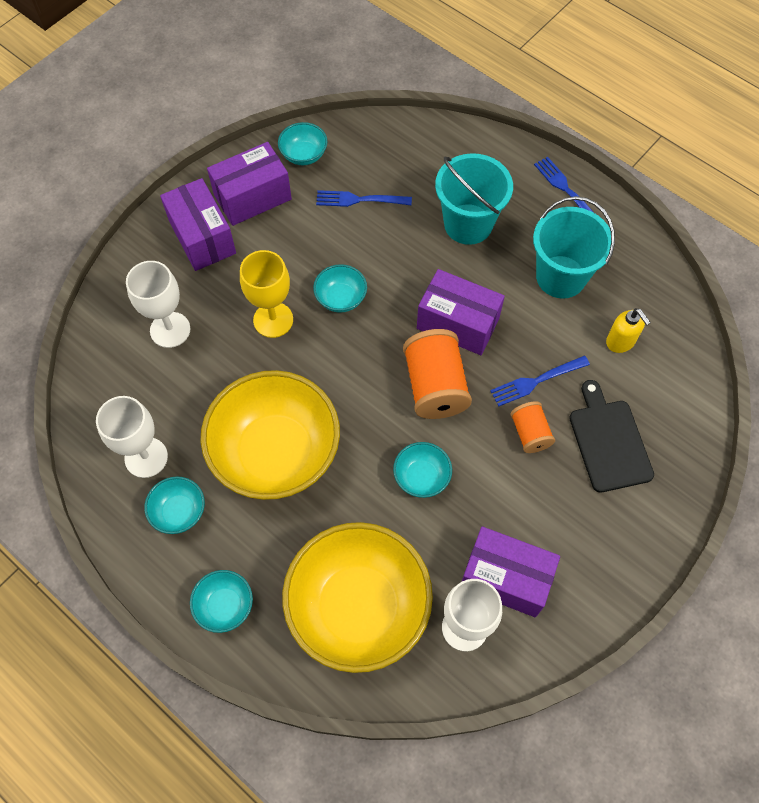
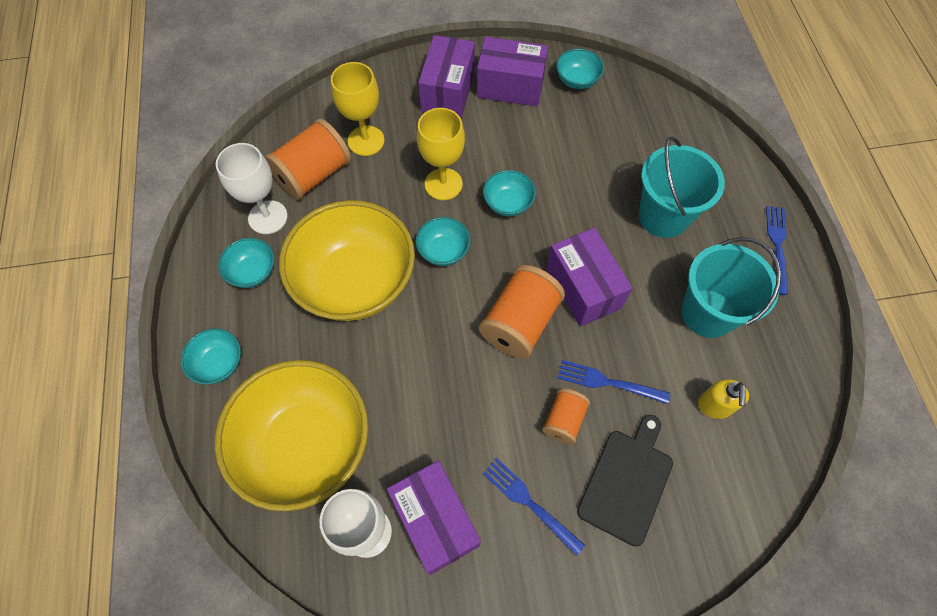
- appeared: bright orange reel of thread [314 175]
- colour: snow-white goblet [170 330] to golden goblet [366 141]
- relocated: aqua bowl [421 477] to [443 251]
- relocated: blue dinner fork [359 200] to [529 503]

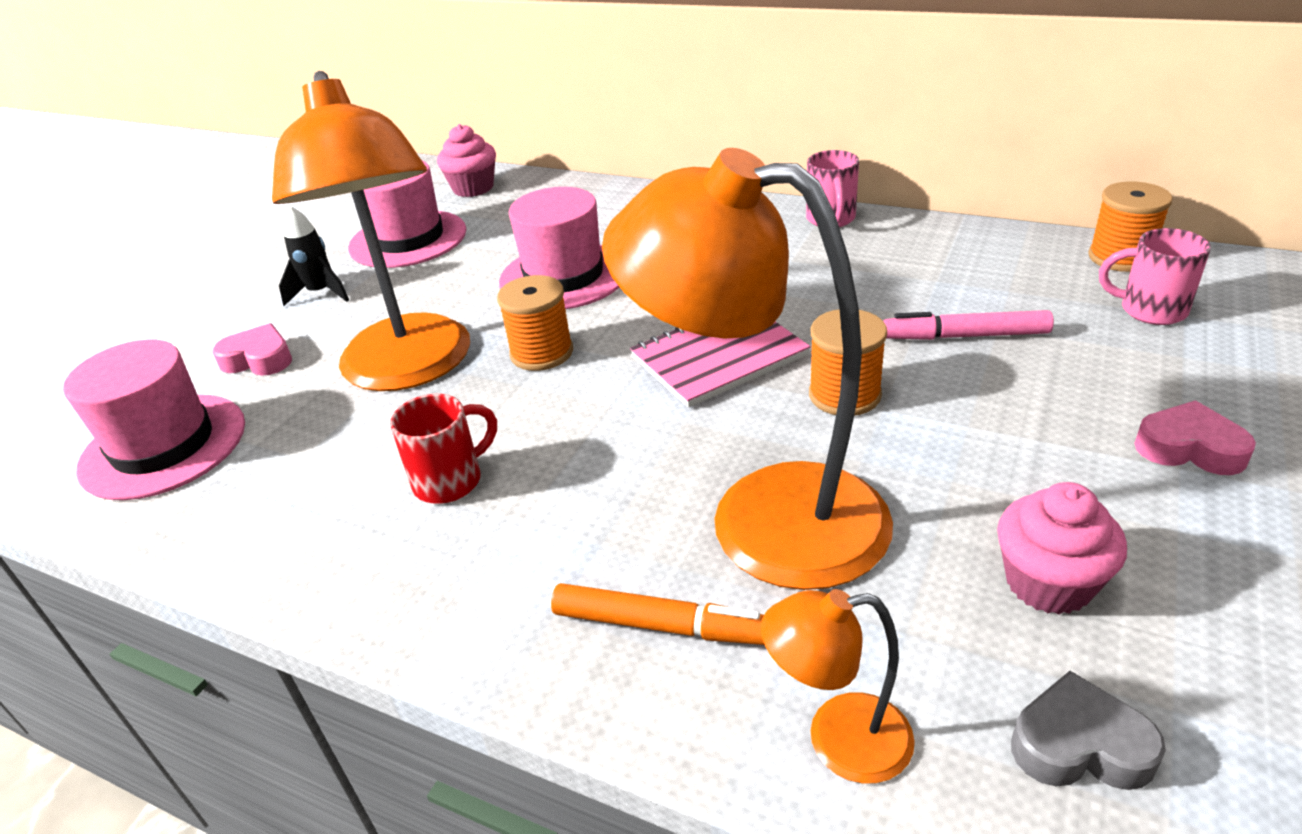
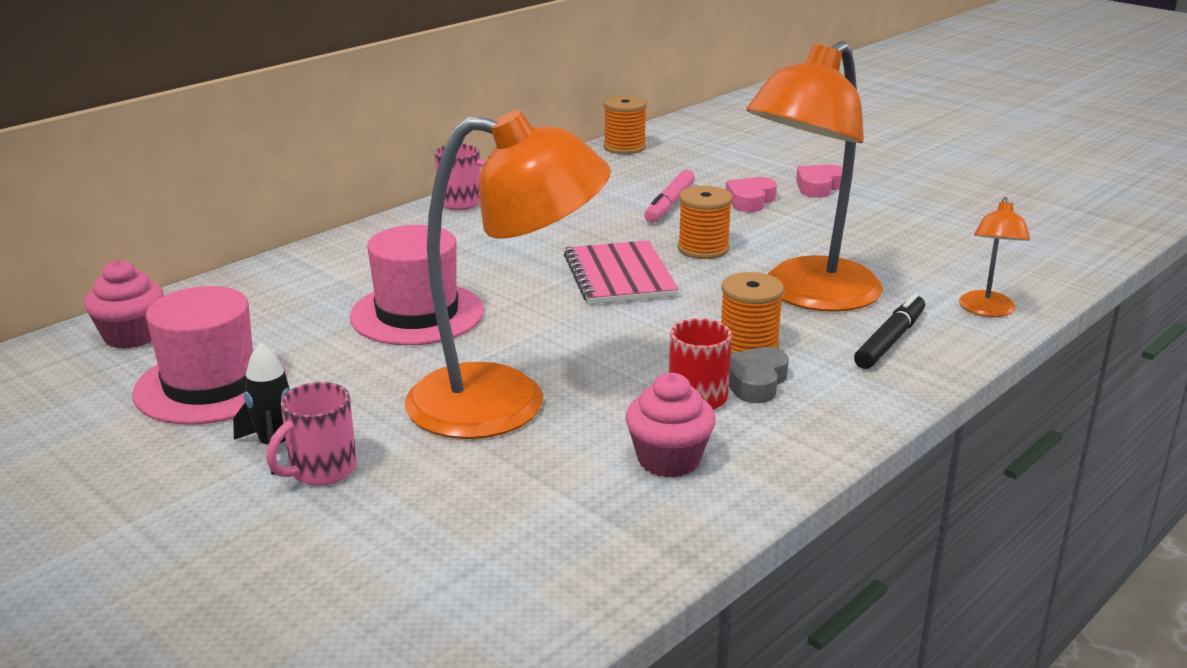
- relocated: pink mug [1150 310] to [321 470]
- relocated: pink muffin [1048 583] to [669 460]
- relocated: bright orange reel of thread [542 353] to [748 345]
- relocated: pink heart shape [259 359] to [750 200]
- relocated: ash-grey heart shape [1079 745] to [755 382]
- colour: bright orange marker [661 625] to jet-black marker [889 340]
- missing: pink tall hat [163 446]

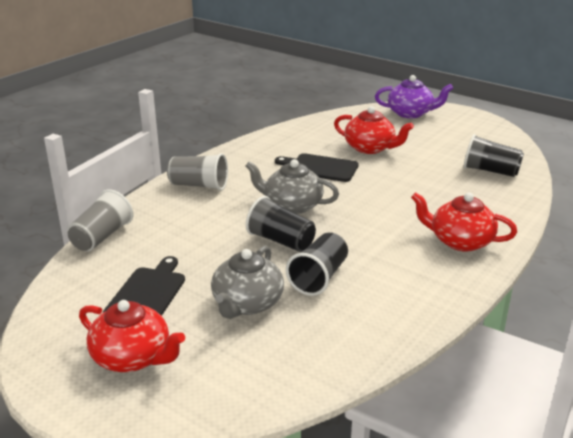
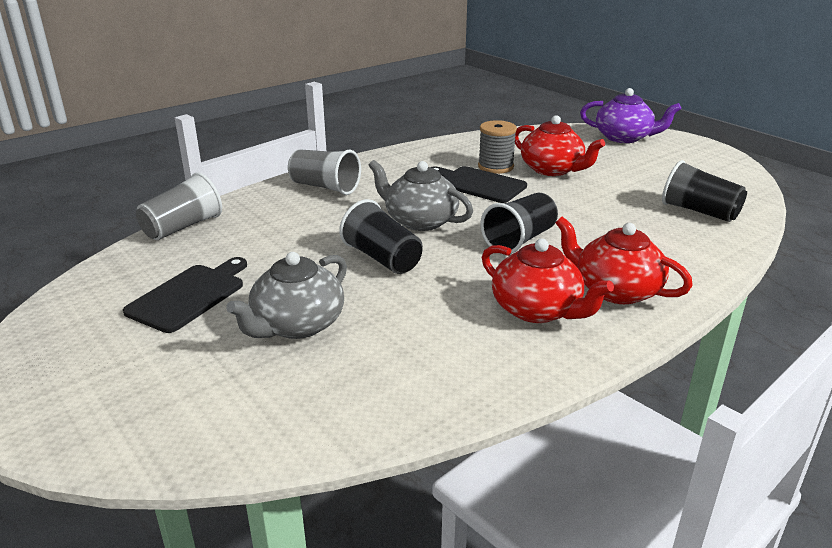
- appeared: ash-grey reel of thread [495 167]
- relocated: jet-black tumbler [319 277] to [519 240]
- relocated: crimson teapot [132 357] to [537 310]

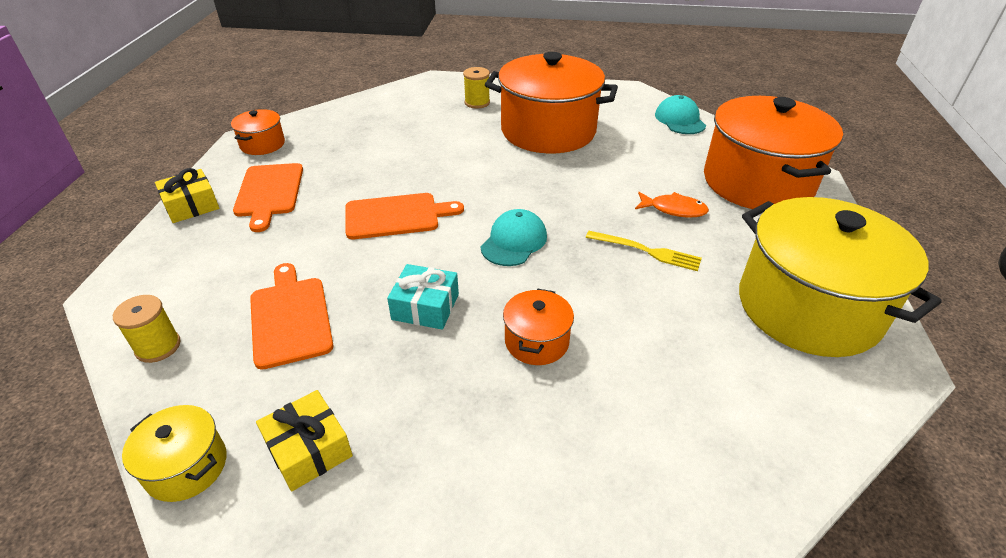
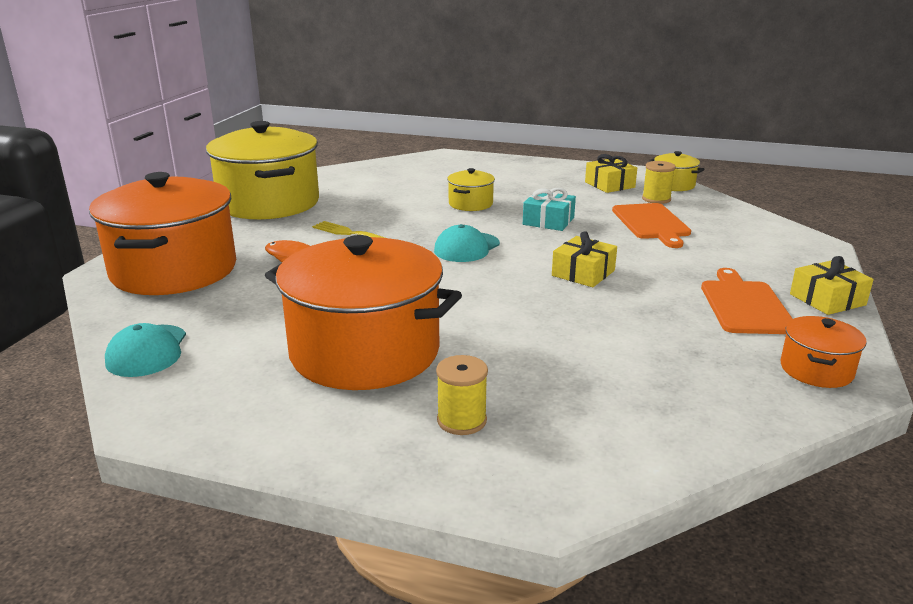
- colour: bright orange pot [536 341] to golden pot [470 204]
- exchanged: bright orange bread board [396 216] to golden gift [583 273]
- relocated: golden reel of thread [158 347] to [656 199]

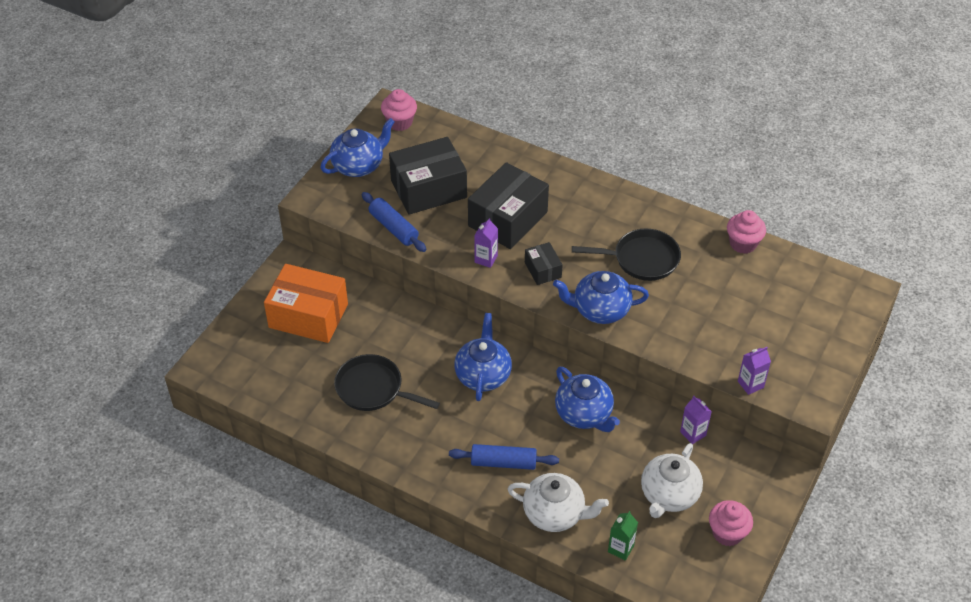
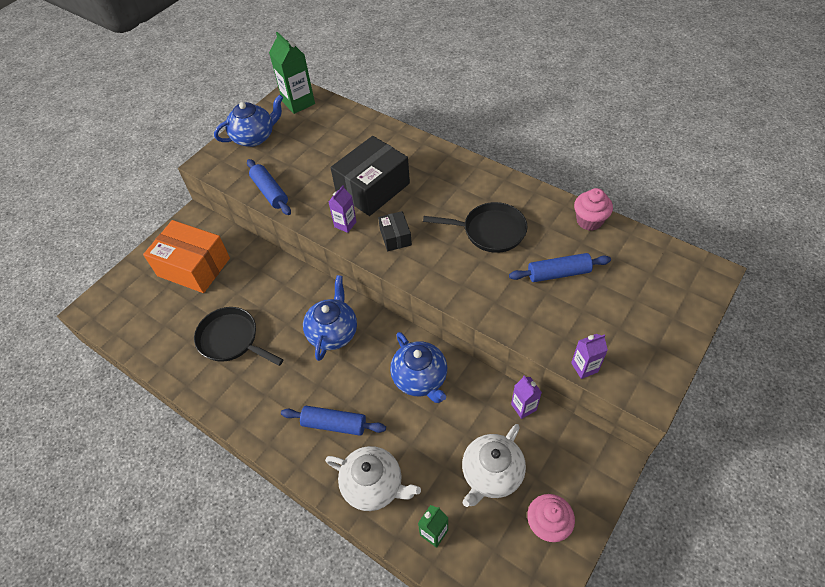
- exchanged: pink muffin [399 122] to green carton [298 102]
- appeared: blue pastry roller [558 273]
- missing: jet-black parcel [428 189]
- missing: blue teapot [600 310]

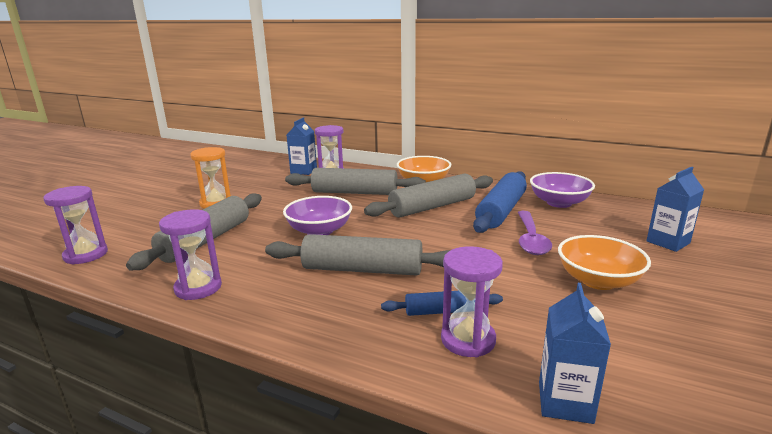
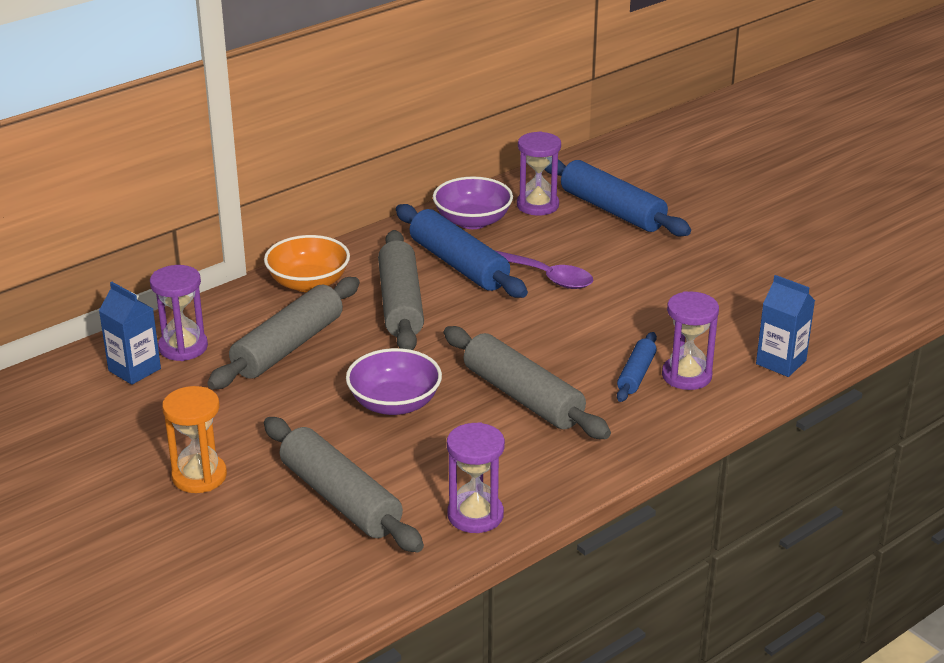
- spun: ash-grey pastry roller [362 269] = [522 397] 75 degrees counterclockwise
- relocated: purple hourglass [86 255] to [537 205]
- exchanged: blue carton [668 242] to blue pastry roller [612 210]
- missing: bright orange bowl [598 281]

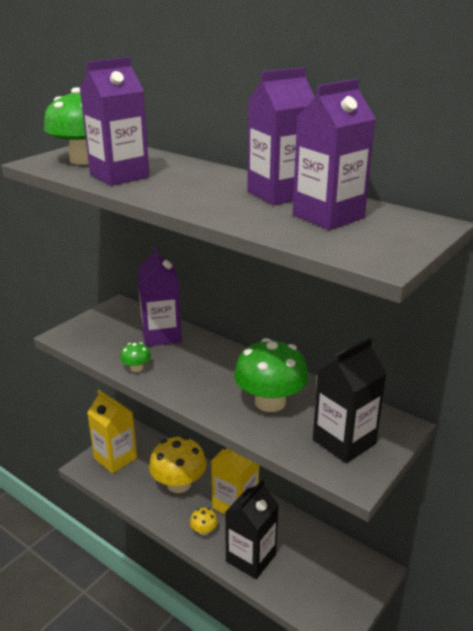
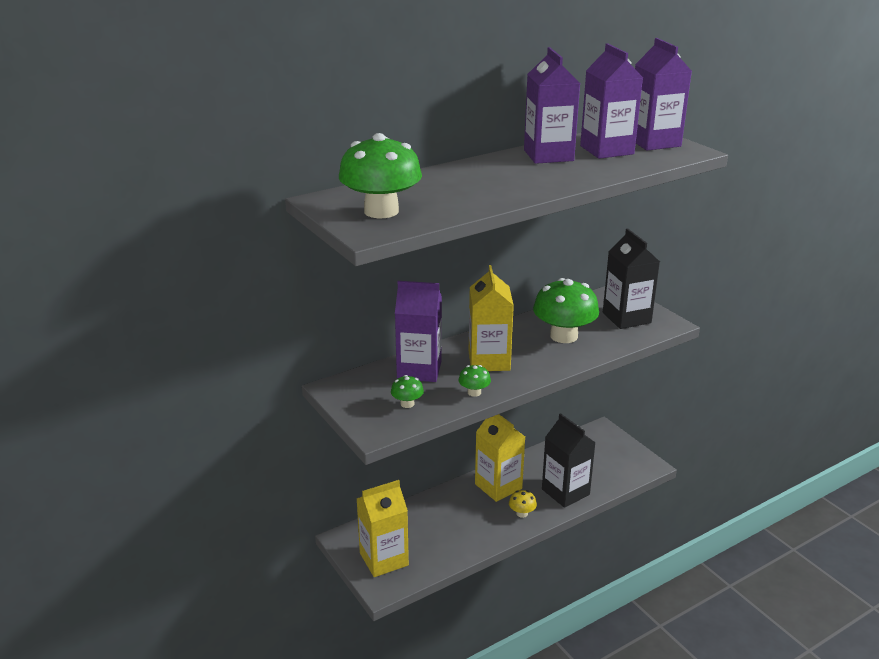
- appeared: green fungus [407 404]
- appeared: golden carton [489 361]
- relocated: purple carton [119 176] to [654 142]
- missing: golden fungus [179 484]

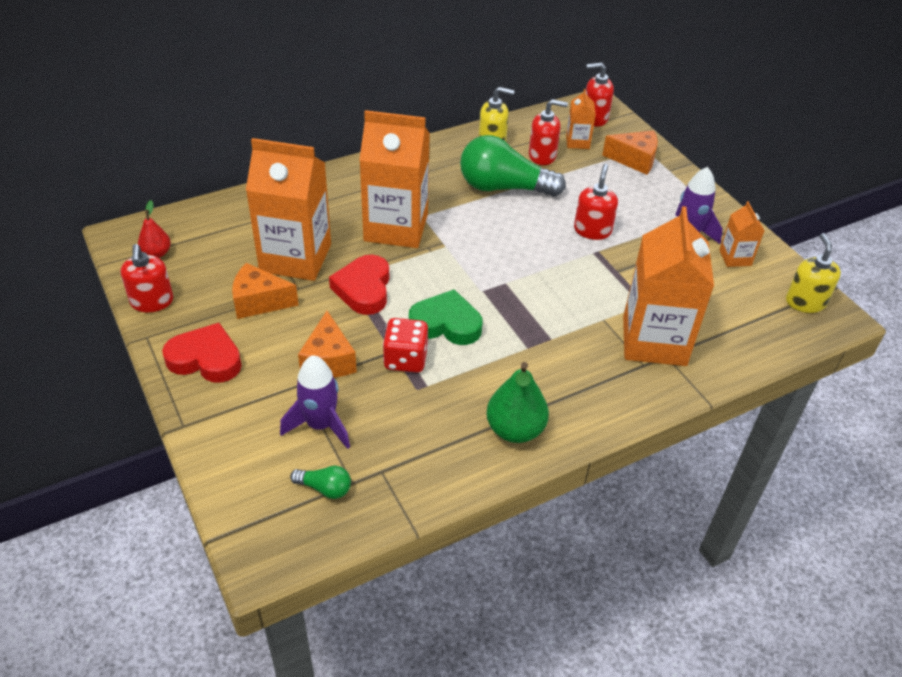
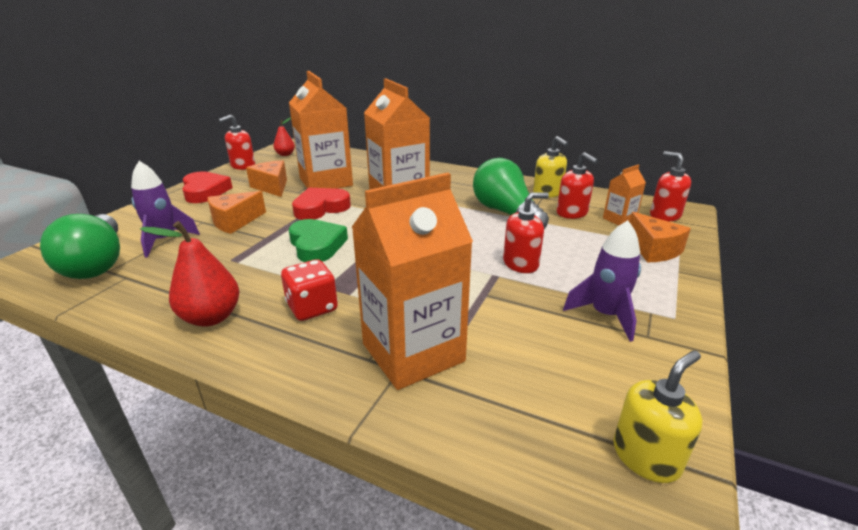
- size: green lightbulb [325 488] = [97 263] x2.29
- colour: green pear fruit [515 430] to crimson pear fruit [211 317]
- relocated: crimson die [405 359] to [312 307]
- missing: bright orange carton [735 258]

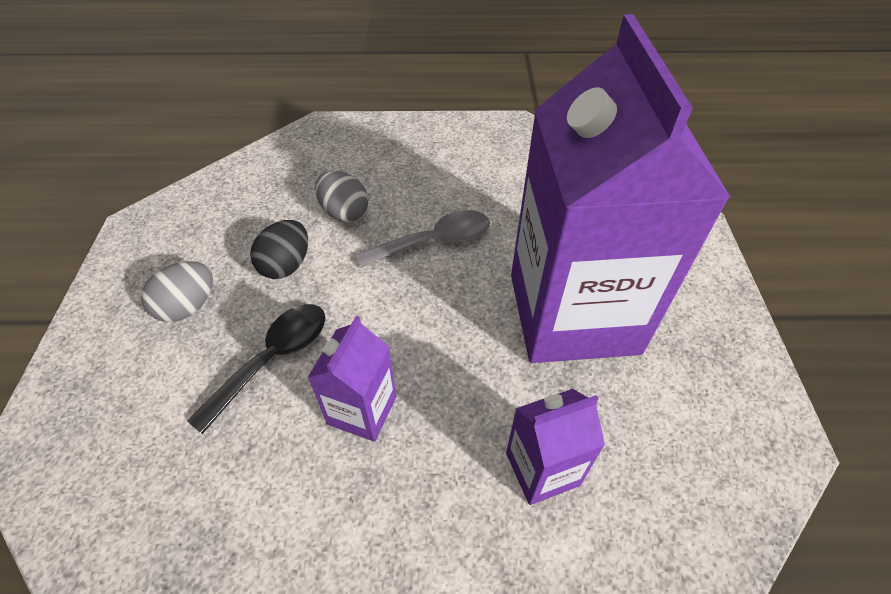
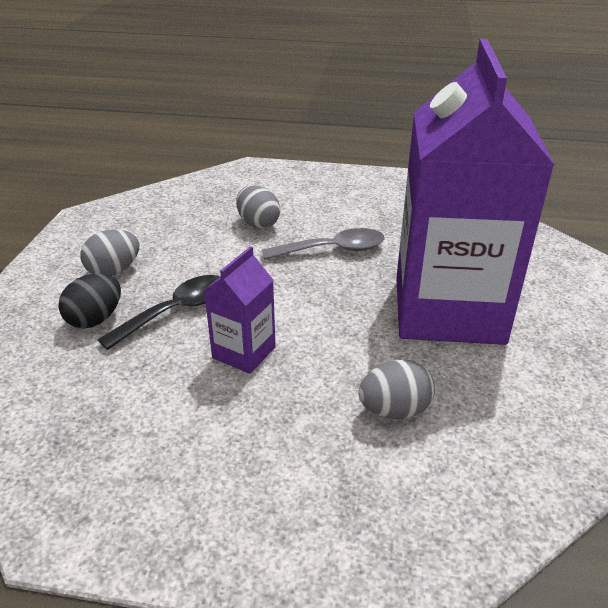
- relocated: jet-black egg shape [286 265] to [95 319]
- exchanged: purple carton [542 469] to ash-grey egg shape [394 410]

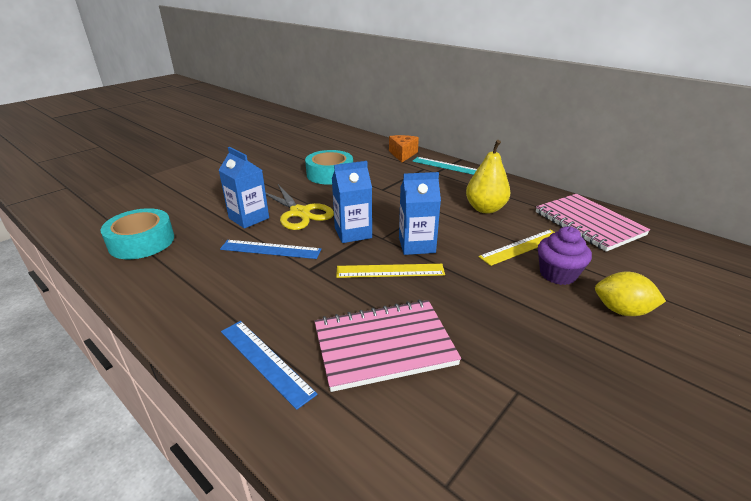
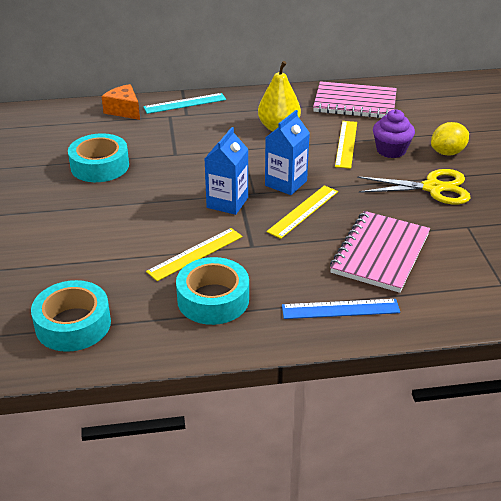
- colour: blue ruler [270 249] to golden ruler [195 254]
- appeared: aqua sticky tape [213 299]
- relocated: golden scissors [300 213] to [433 188]
- missing: blue carton [249 218]

